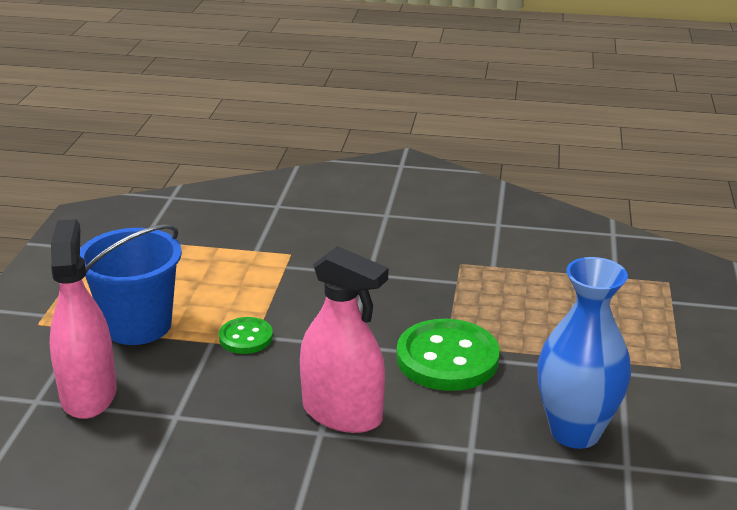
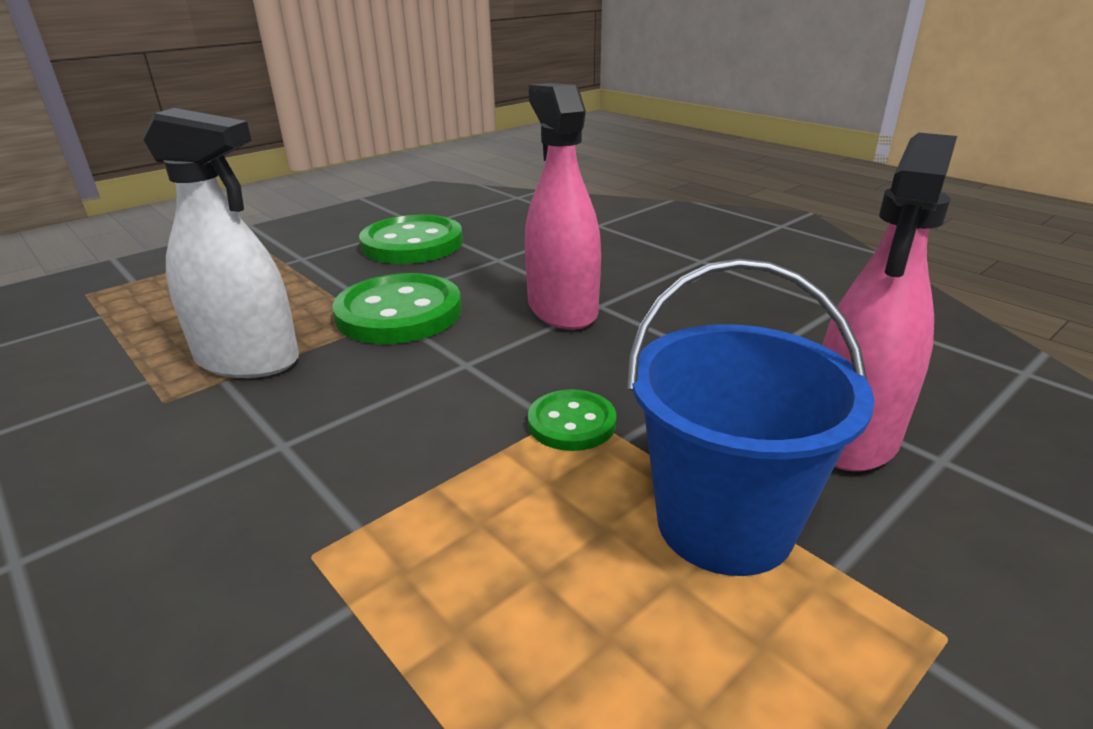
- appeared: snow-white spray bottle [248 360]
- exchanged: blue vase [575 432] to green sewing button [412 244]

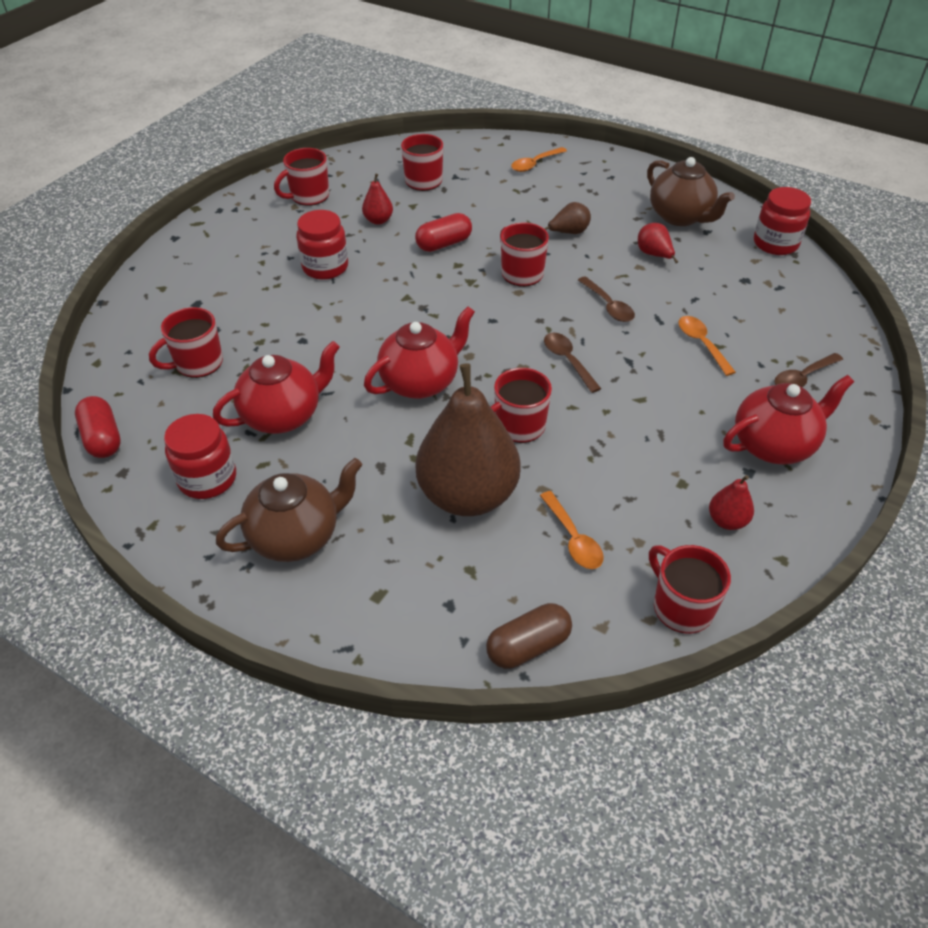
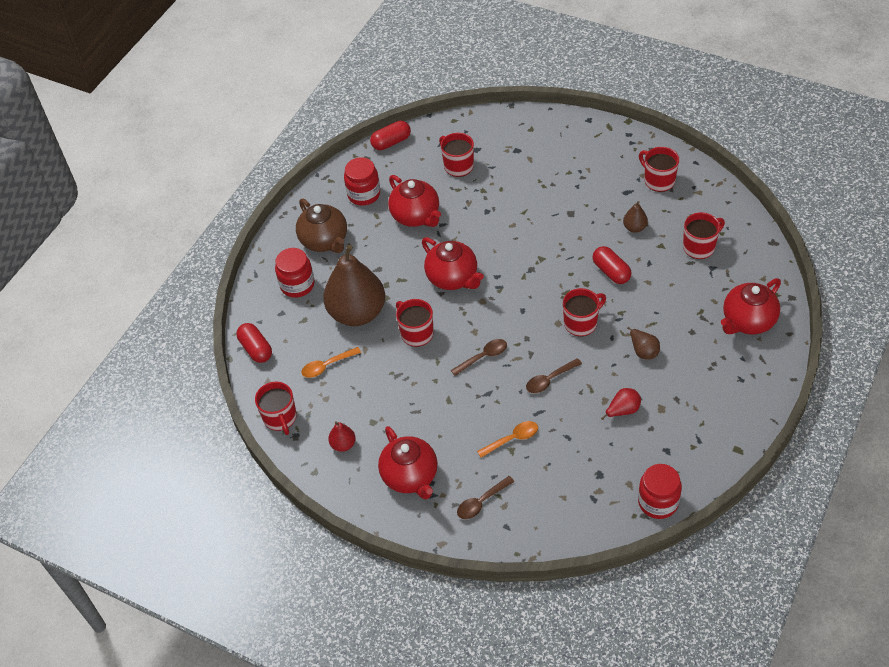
- colour: brown pill shape [528 646] to crimson pill shape [256 349]
- spun: crimson mug [681 607] = [280 418] 105 degrees clockwise
- relocated: crimson jam jar [325 267] to [297 285]
- spun: brown teaspoon [802 378] = [481 502] 90 degrees counterclockwise
- colour: crimson pear fruit [378 220] to brown pear fruit [634 228]
- exchanged: bright orange teaspoon [534 164] to crimson teapot [747 321]
- missing: brown teapot [680 217]

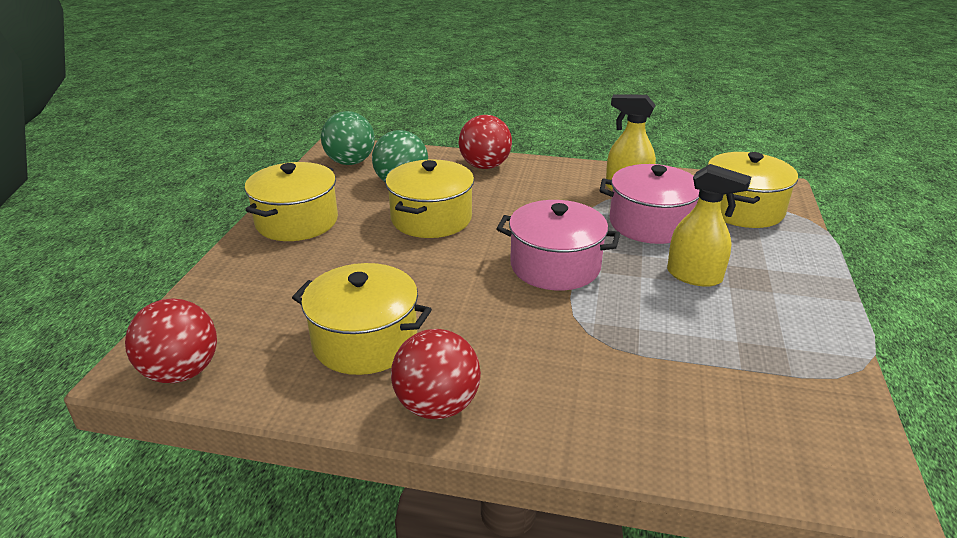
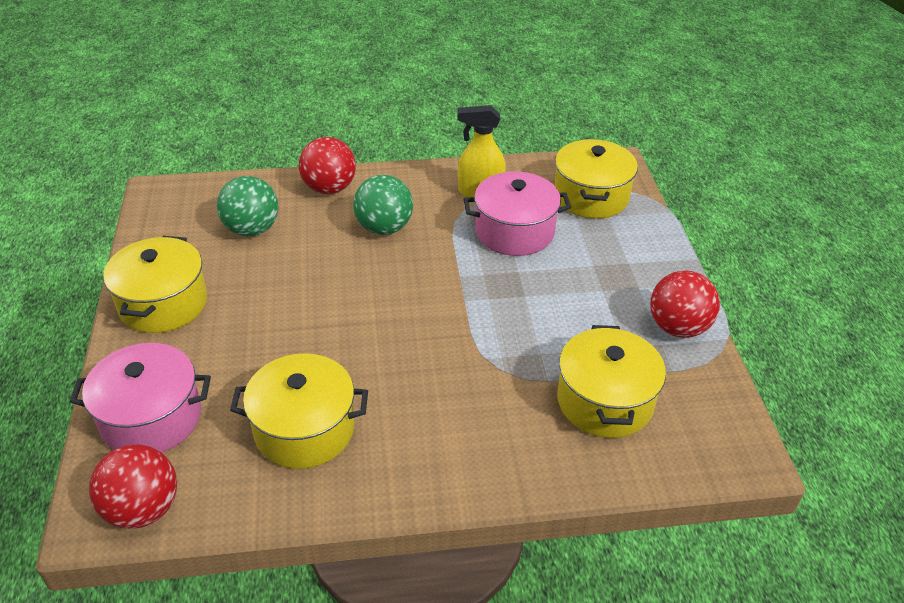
- relocated: pink pot [555 266] to [151 418]
- relocated: green sphere [350 162] to [384 228]
- relocated: golden pot [431 218] to [605 401]
- relocated: crimson sphere [437 406] to [678 327]
- missing: golden spray bottle [694 276]

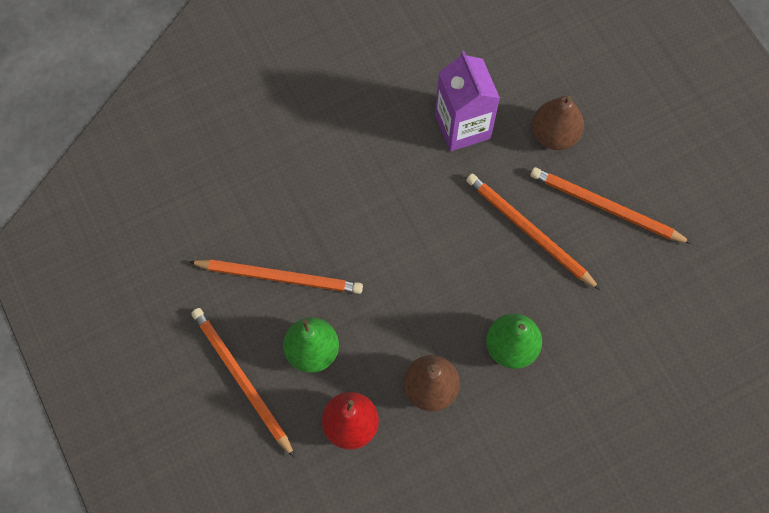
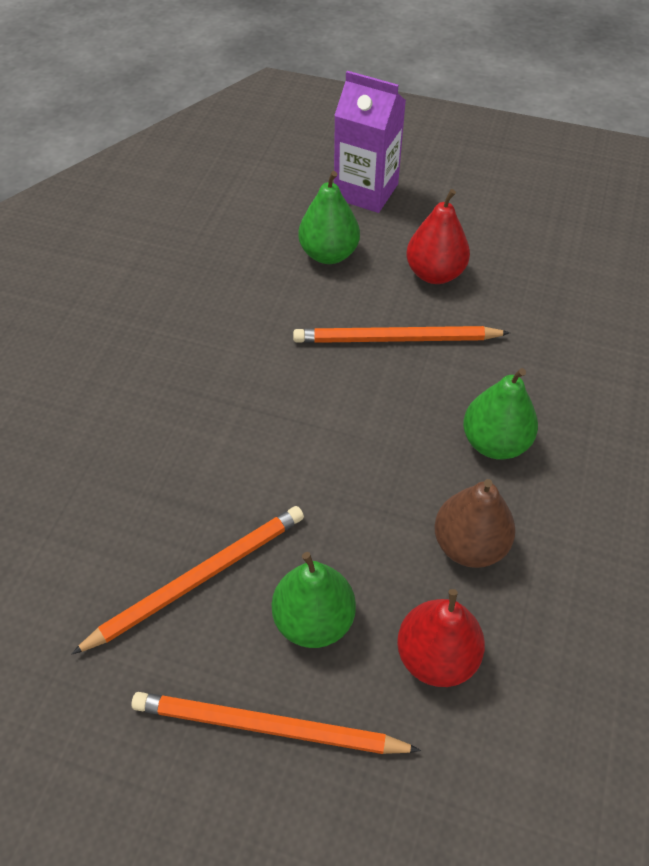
- colour: brown pear fruit [554 135] to green pear fruit [329 254]
- relocated: purple carton [462 126] to [366 191]
- exchanged: bright orange wooden pencil [605 207] to crimson pear fruit [435 273]

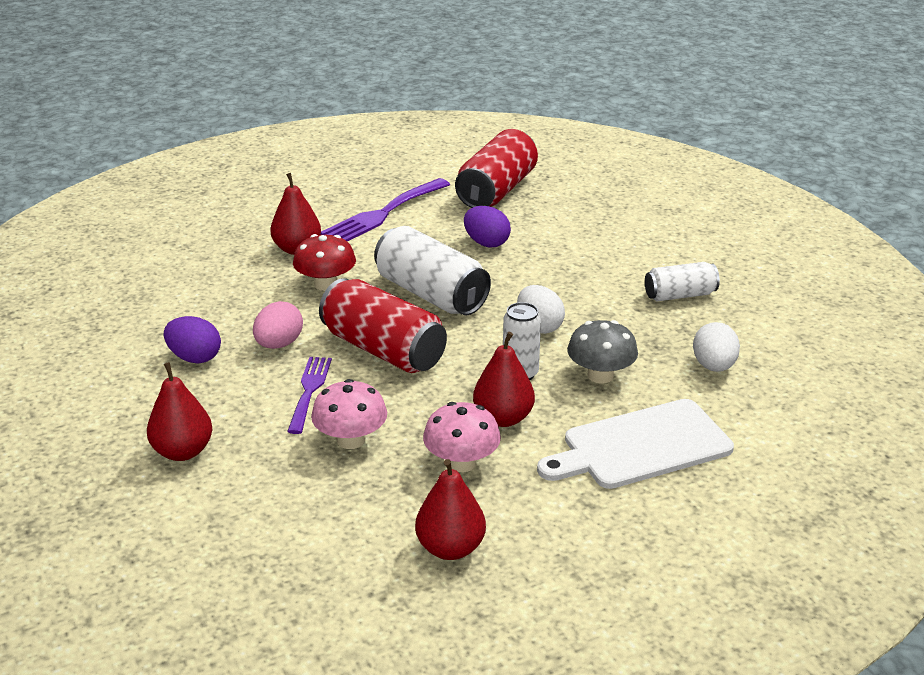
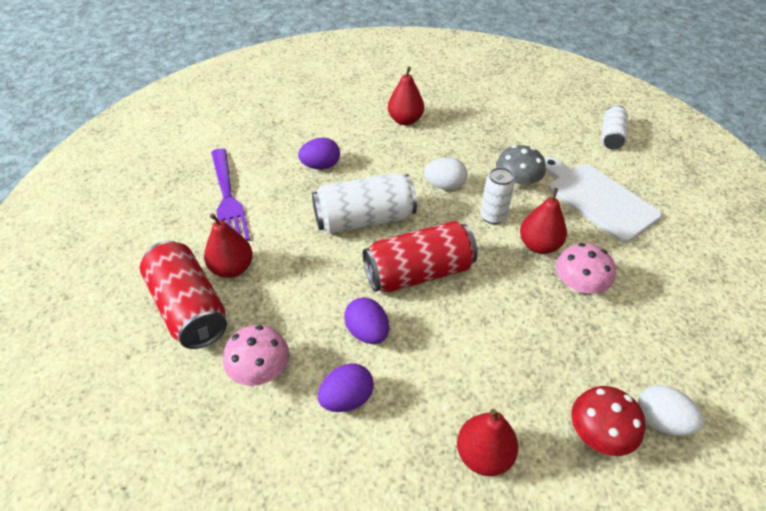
- relocated: crimson can [496 190] to [189 308]
- relocated: pink fungus [351 440] to [260 370]
- colour: pink egg shape [279 344] to purple egg shape [367 332]
- relocated: crimson pear fruit [450 548] to [405 120]
- spun: snow-white bread board [640 446] = [598 199] 135 degrees clockwise
- relocated: crimson fungus [326 284] to [598 434]
- relocated: snow-white can [680 295] to [611 136]
- relocated: snow-white egg shape [713 366] to [660 421]
- missing: purple dinner fork [309 391]

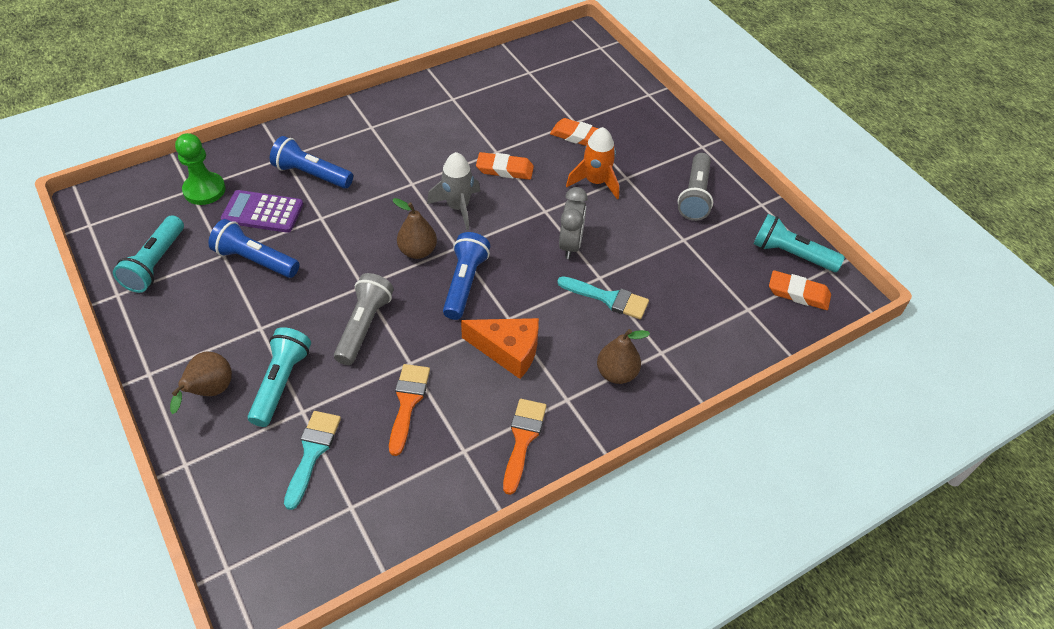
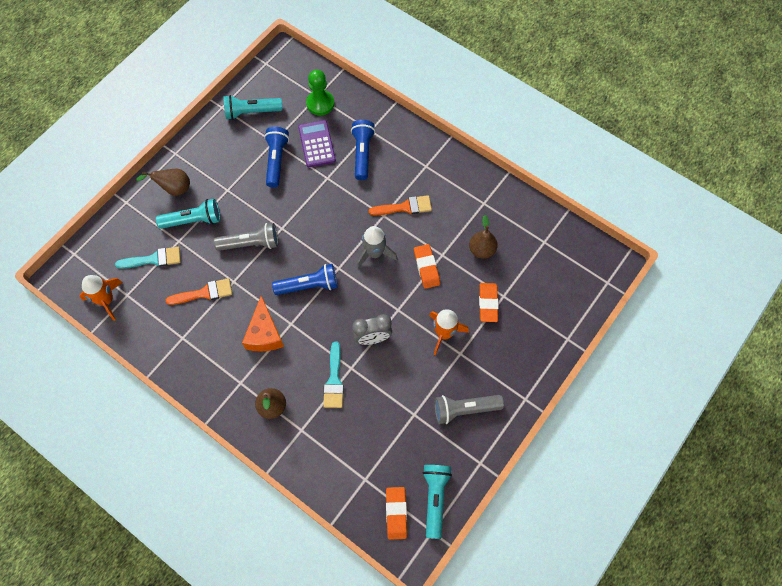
- appeared: bright orange spaceship [106 300]
- relocated: bright orange paintbrush [523 439] to [405 207]
- relocated: brown pear fruit [418 251] to [481 250]

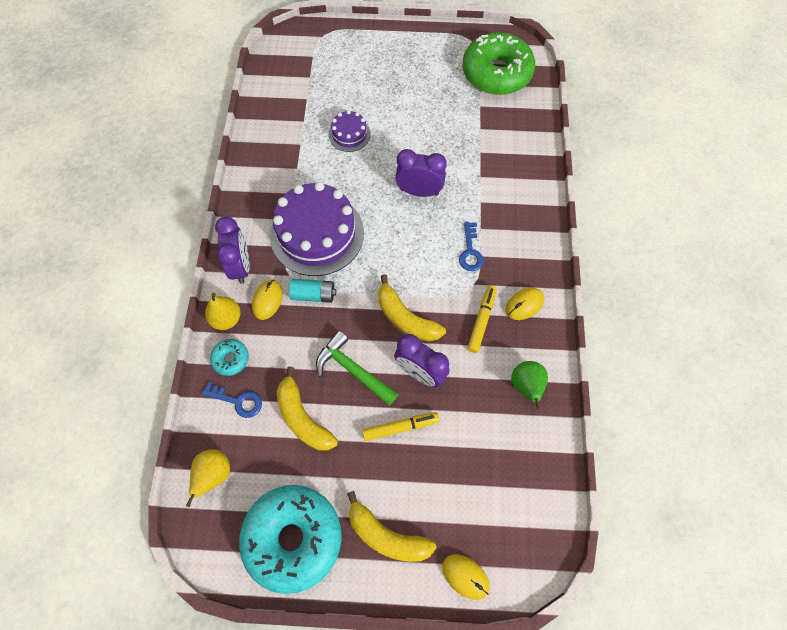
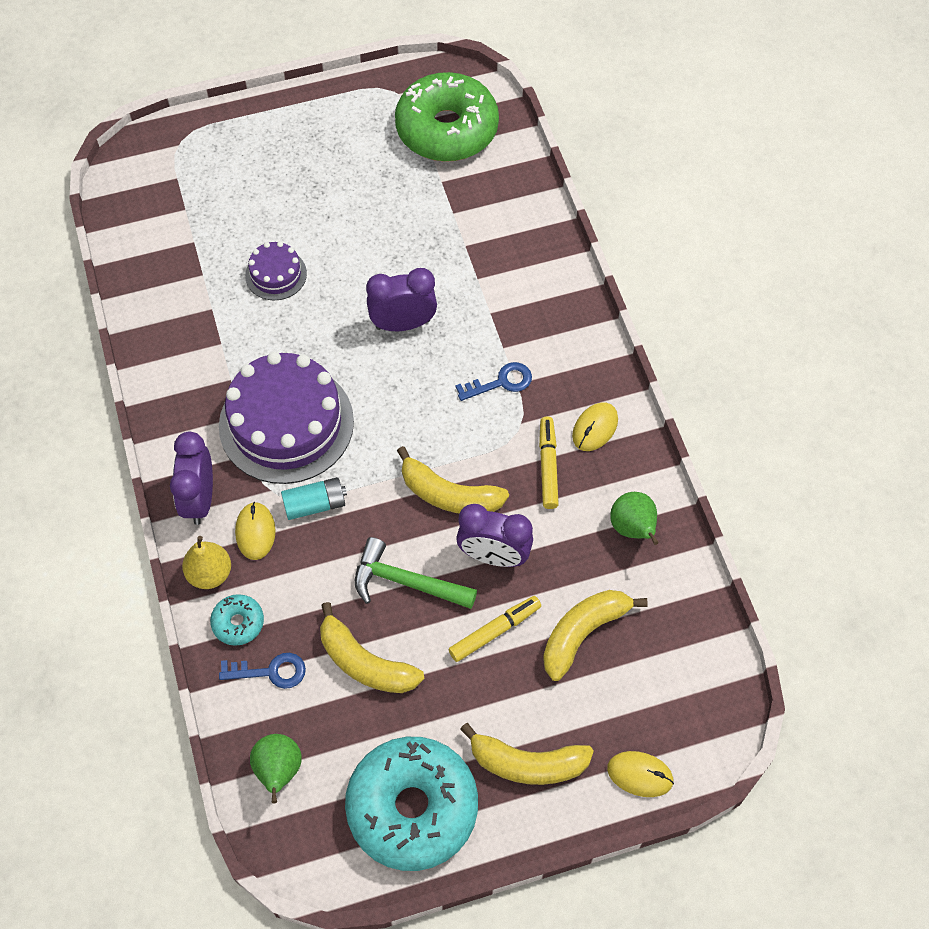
- spun: purple bedside clock [241 266] = [199 499] 150 degrees counterclockwise
- colour: golden pear fruit [214 474] to green pear fruit [278 771]
- spun: blue key [470 251] = [501 382] 90 degrees counterclockwise
- appeared: golden banana [583 633]

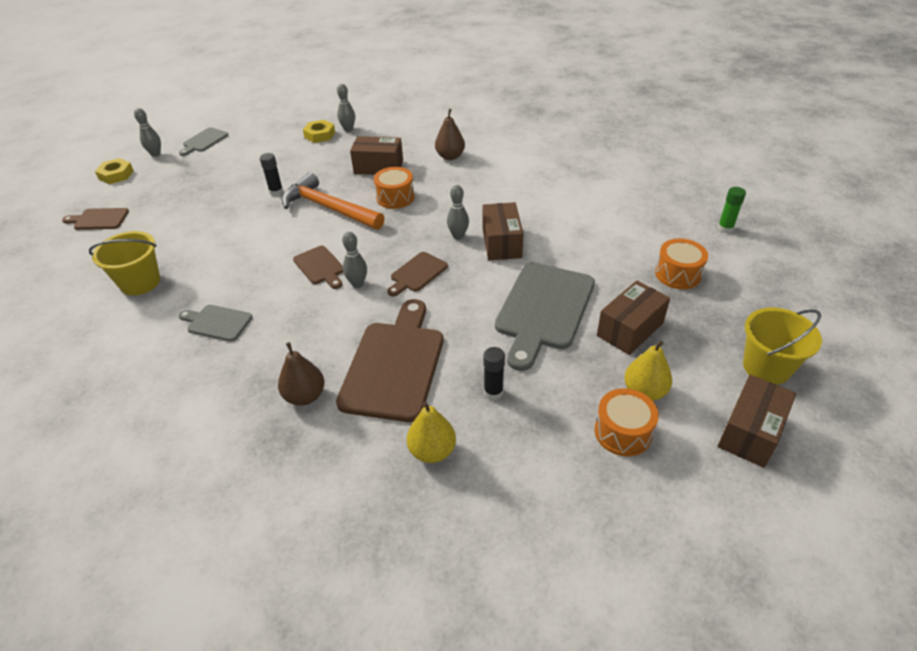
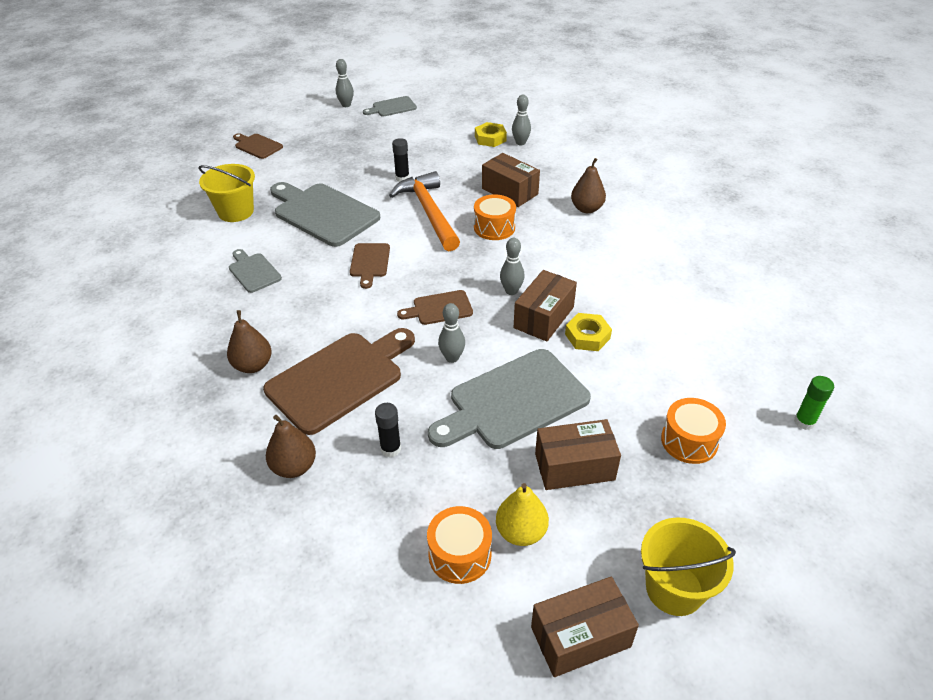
- colour: golden pear fruit [432 451] to brown pear fruit [294 467]
- appeared: ash-grey bread board [323 213]
- relocated: ash-grey skittle [357 284] to [452 358]
- relocated: golden hex nut [116 175] to [587 336]

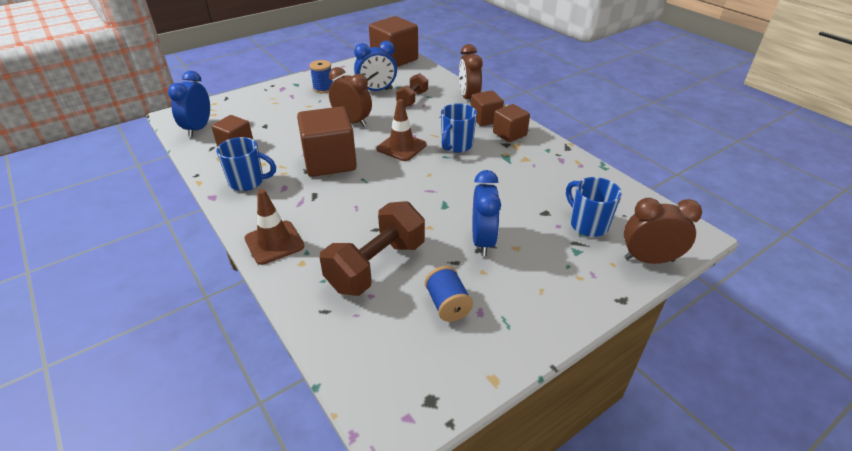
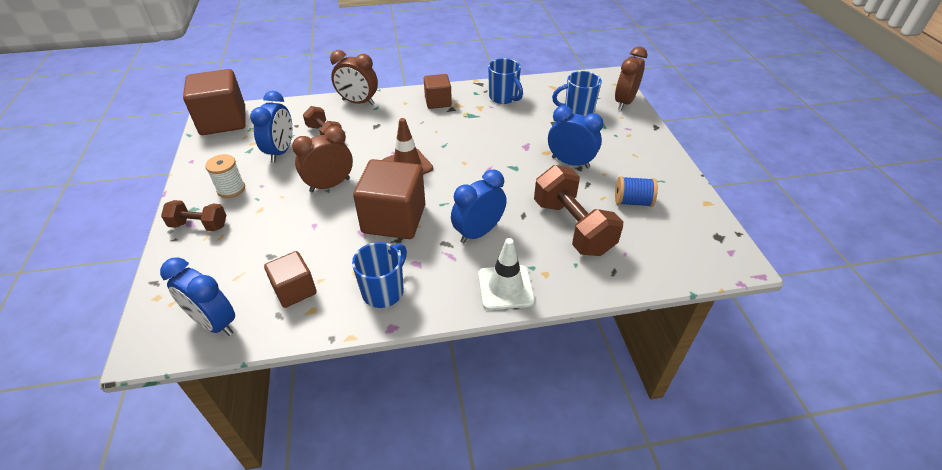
- appeared: brown free weight [199 225]
- colour: blue reel of thread [323 88] to snow-white reel of thread [231 189]
- appeared: blue bedside clock [478 232]
- colour: brown road cone [274 242] to snow-white road cone [505 287]
- relocated: blue mug [456 146] to [503 98]
- missing: brown cube [485 119]

